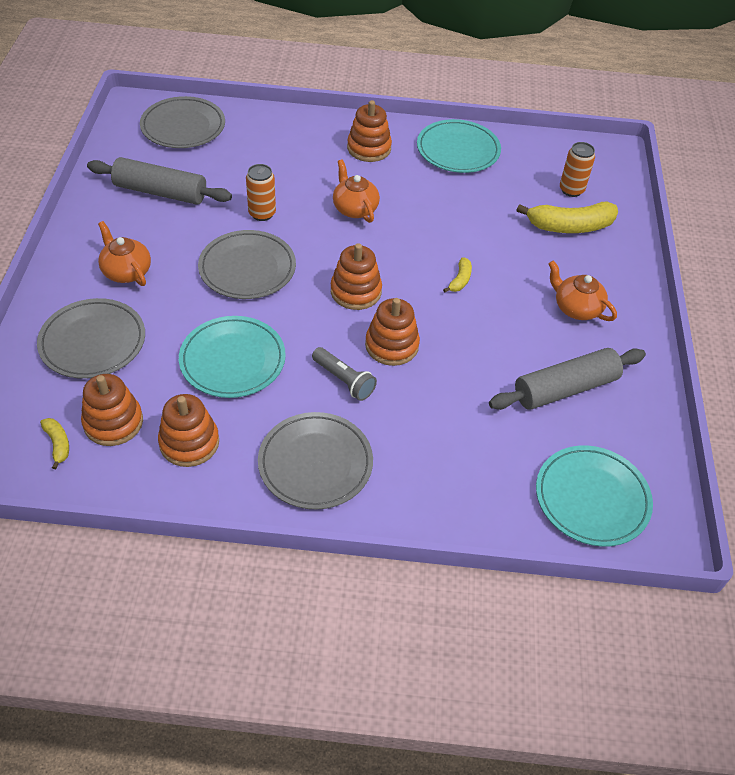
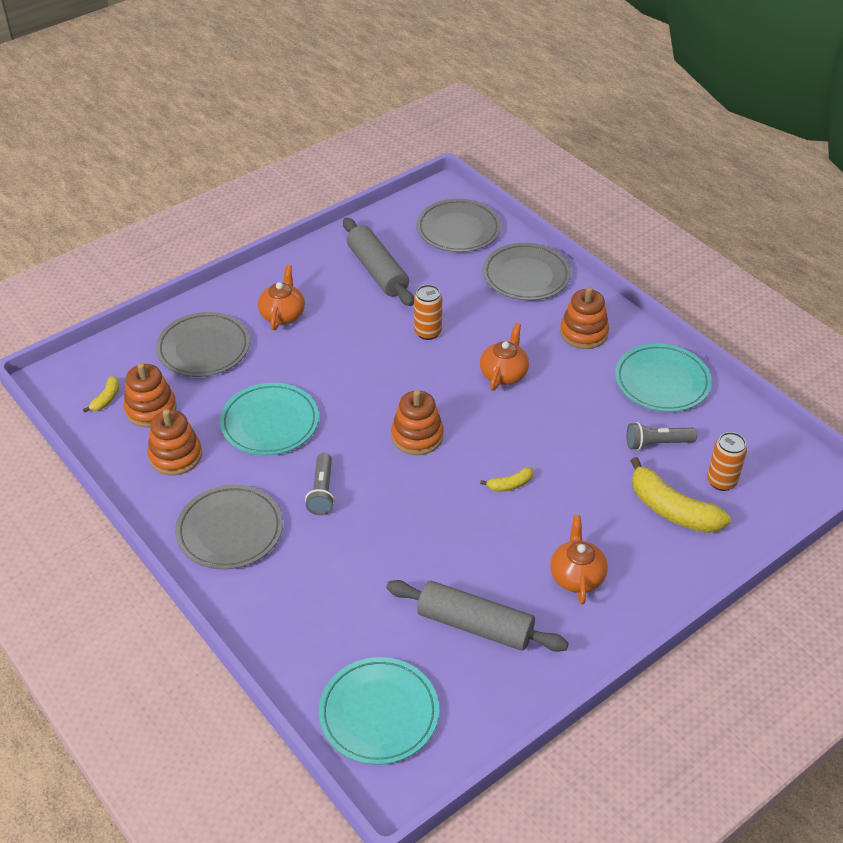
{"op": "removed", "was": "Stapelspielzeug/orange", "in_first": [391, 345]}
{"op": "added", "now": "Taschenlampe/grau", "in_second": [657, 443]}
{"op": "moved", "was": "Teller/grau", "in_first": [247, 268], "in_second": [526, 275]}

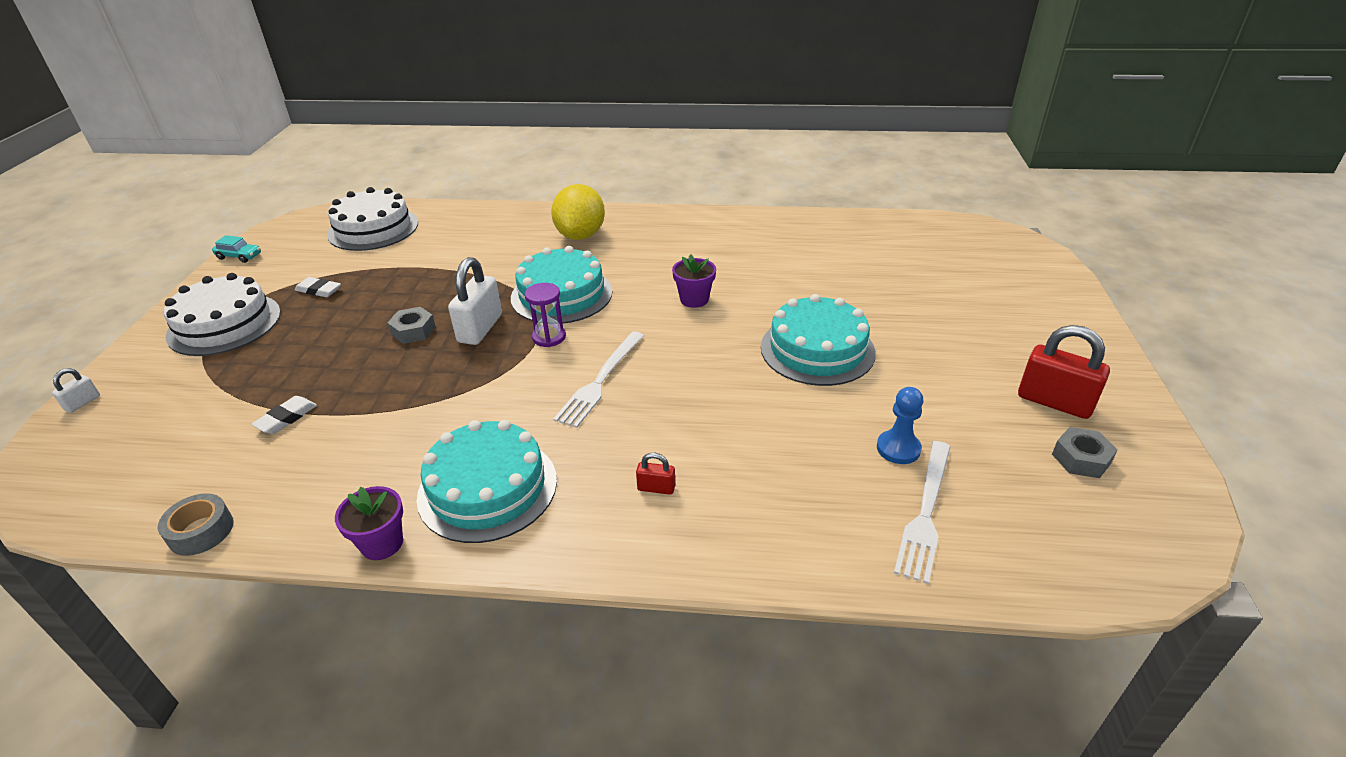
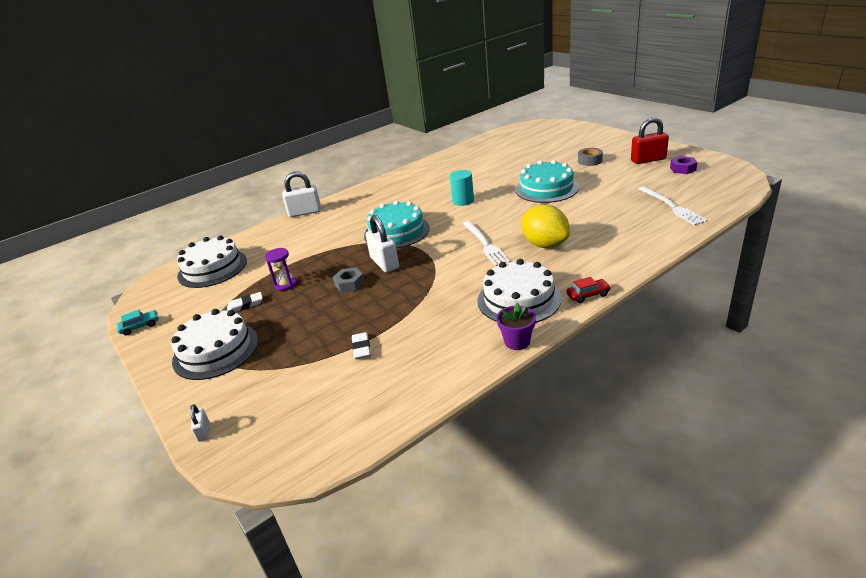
{"op": "removed", "was": "Vorhängeschloss/rot", "in_first": [656, 488]}
{"op": "removed", "was": "Bauer/blau", "in_first": [898, 448]}
{"op": "added", "now": "Vorhängeschloss/weiß", "in_second": [305, 212]}
{"op": "added", "now": "Auto/rot", "in_second": [588, 295]}
{"op": "moved", "was": "Klebeband/grau", "in_first": [201, 531], "in_second": [590, 161]}
{"op": "moved", "was": "Sanduhr/lila", "in_first": [549, 337], "in_second": [286, 284]}
{"op": "moved", "was": "Zitrone/gelb", "in_first": [581, 235], "in_second": [545, 244]}
{"op": "replaced", "was": "Blumentopf/lila", "now": "Vollzylinder/türkis", "in_first": [694, 299], "in_second": [463, 201]}
{"op": "recoloured", "was": "Kuchen/türkis", "now": "Kuchen/weiß", "in_first": [487, 488], "in_second": [518, 299]}
{"op": "recoloured", "was": "Sechskantmutter/grau", "now": "Sechskantmutter/lila", "in_first": [1081, 459], "in_second": [683, 169]}

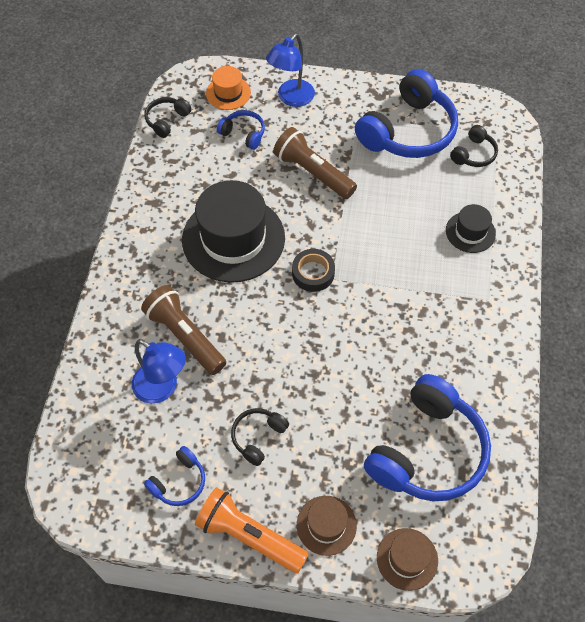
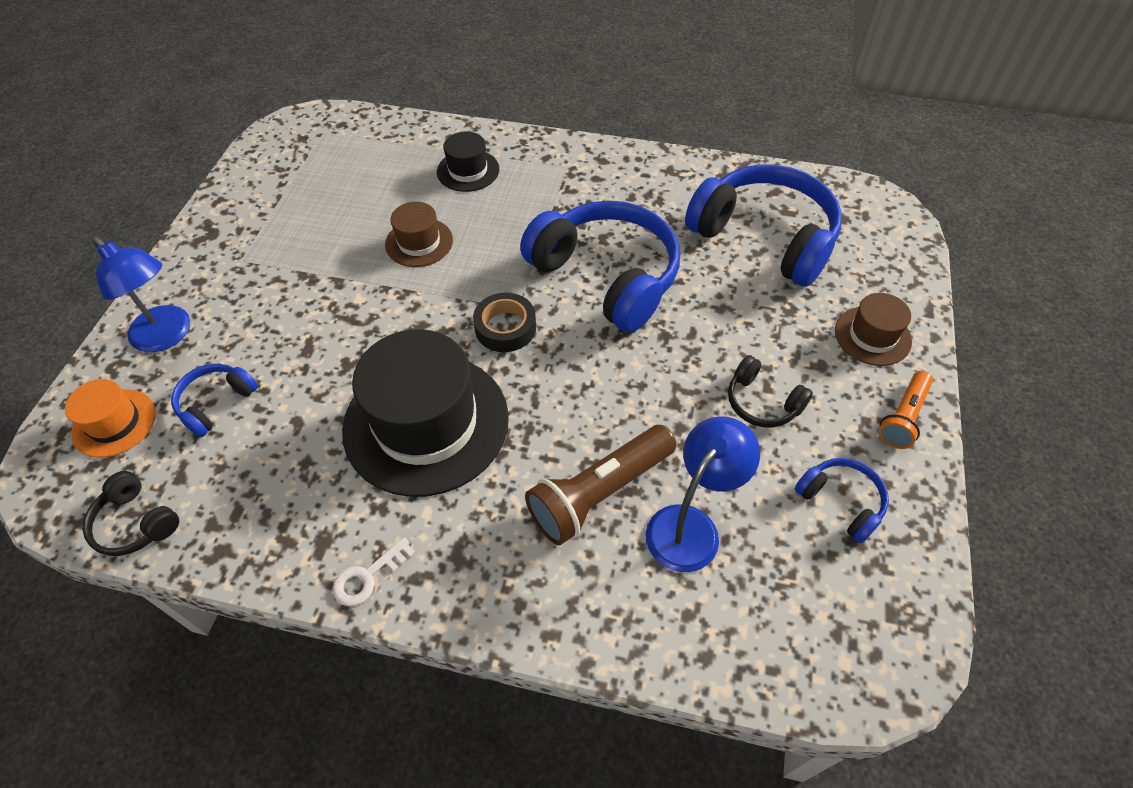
{"op": "removed", "was": "Taschenlampe/braun", "in_first": [313, 172]}
{"op": "removed", "was": "Kopfhörer/schwarz", "in_first": [474, 154]}
{"op": "added", "now": "Schlüssel/weiß", "in_second": [368, 576]}
{"op": "moved", "was": "Kopfhörer/blau", "in_first": [408, 131], "in_second": [607, 276]}
{"op": "moved", "was": "Hut/braun", "in_first": [407, 559], "in_second": [419, 242]}
{"op": "resized", "was": "Taschenlampe/orange", "in_first": [249, 536], "in_second": [903, 417], "ratio": 0.61}

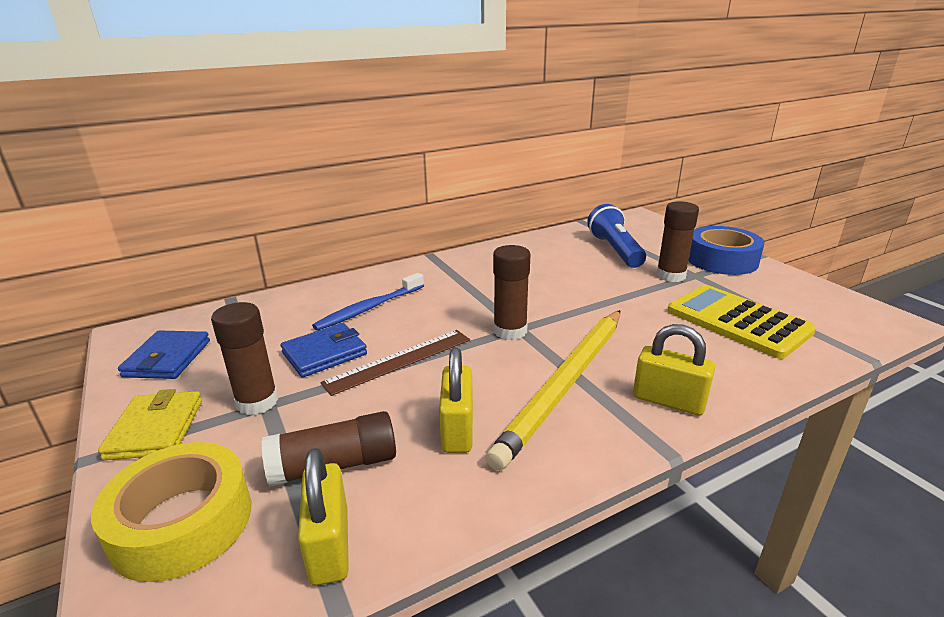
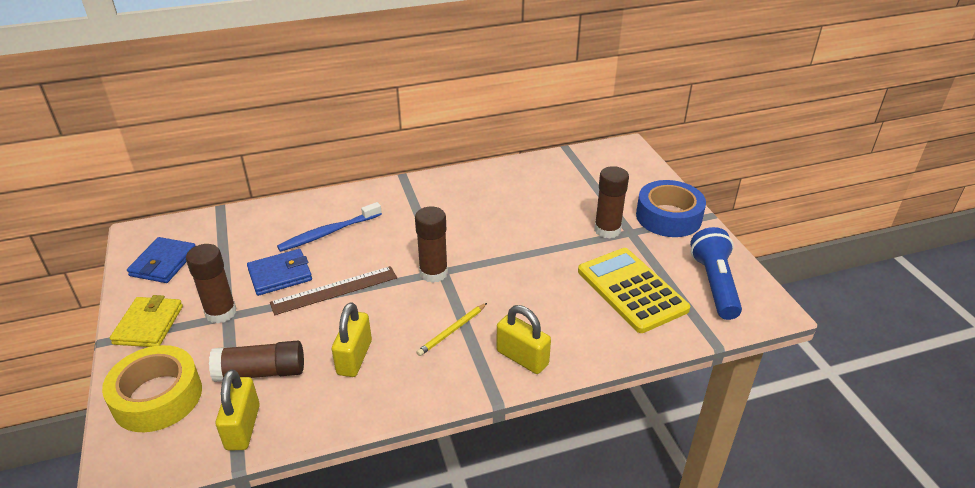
{"op": "moved", "was": "Taschenlampe/blau", "in_first": [615, 250], "in_second": [714, 284]}
{"op": "resized", "was": "Bleistift/gelb", "in_first": [566, 384], "in_second": [452, 331], "ratio": 0.42}

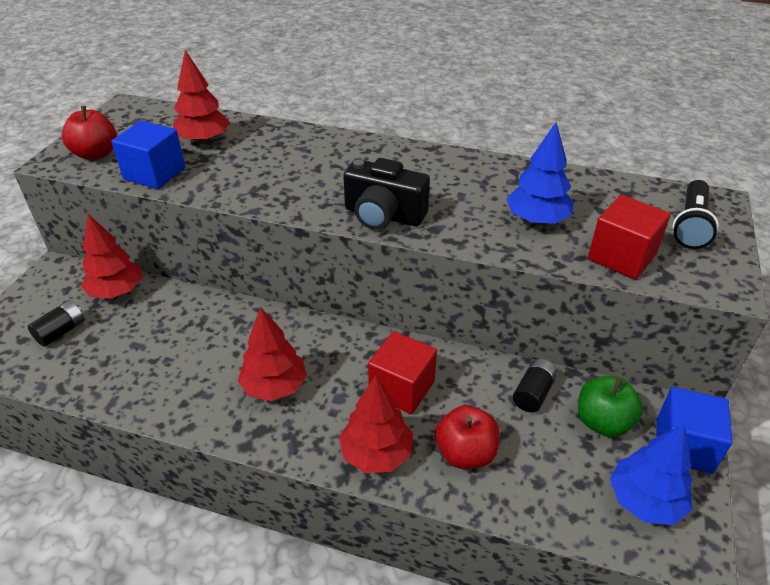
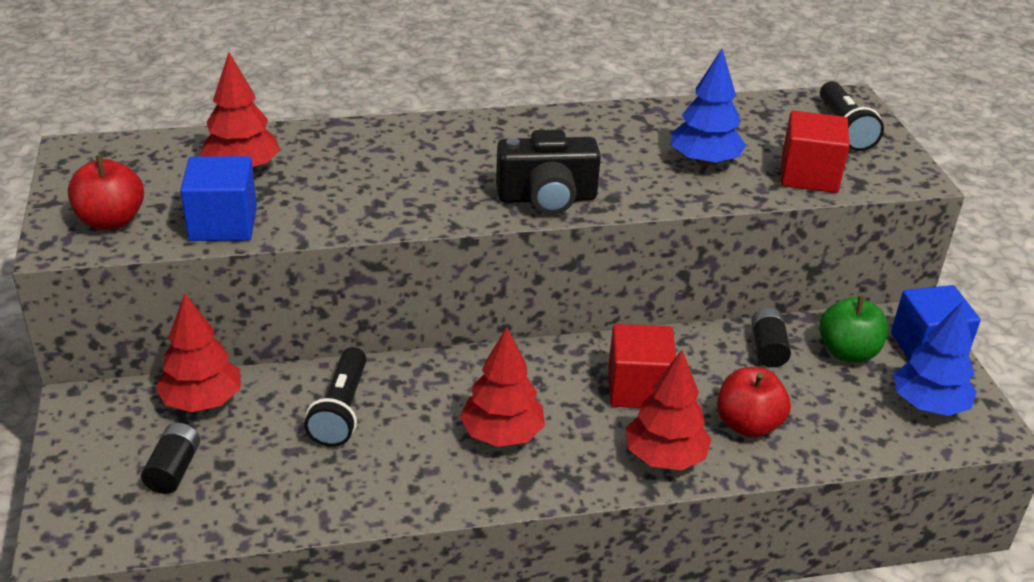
{"op": "added", "now": "Taschenlampe/schwarz", "in_second": [341, 410]}

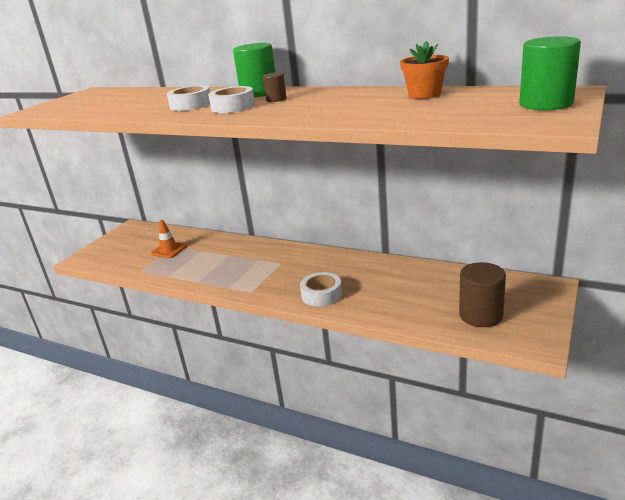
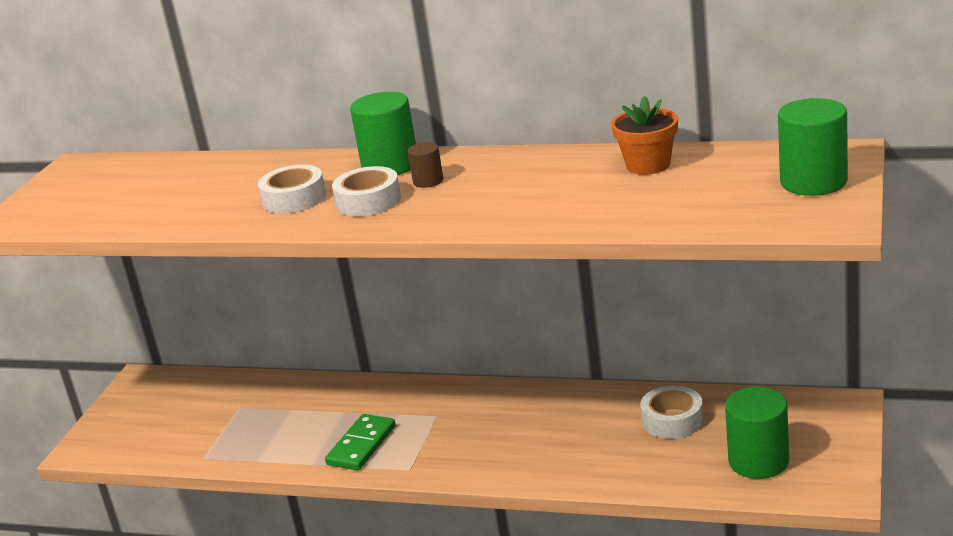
{"op": "removed", "was": "Leitkegel/orange", "in_first": [169, 250]}
{"op": "added", "now": "Dominostein/grün", "in_second": [361, 445]}
{"op": "moved", "was": "Klebeband/weiß", "in_first": [321, 294], "in_second": [672, 420]}
{"op": "recoloured", "was": "Vollzylinder/braun", "now": "Vollzylinder/grün", "in_first": [480, 315], "in_second": [758, 461]}

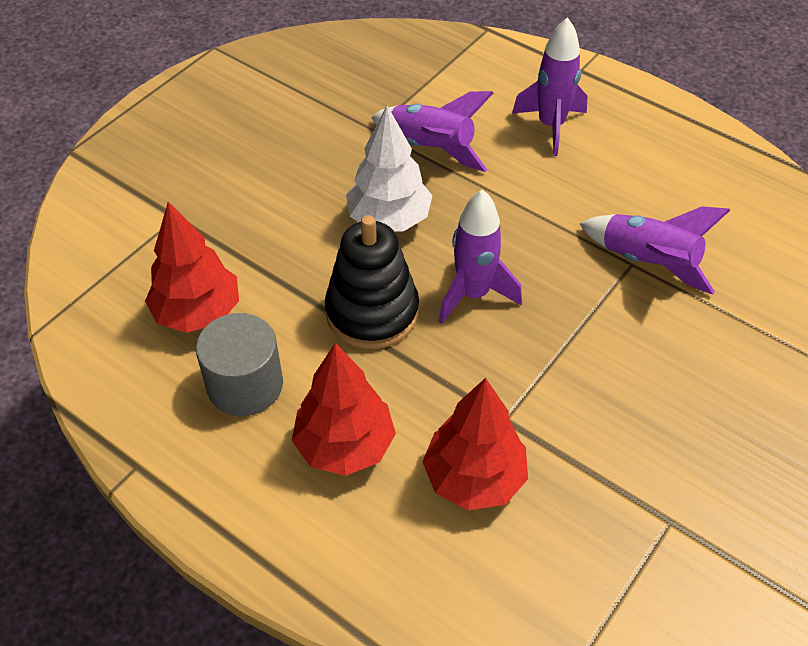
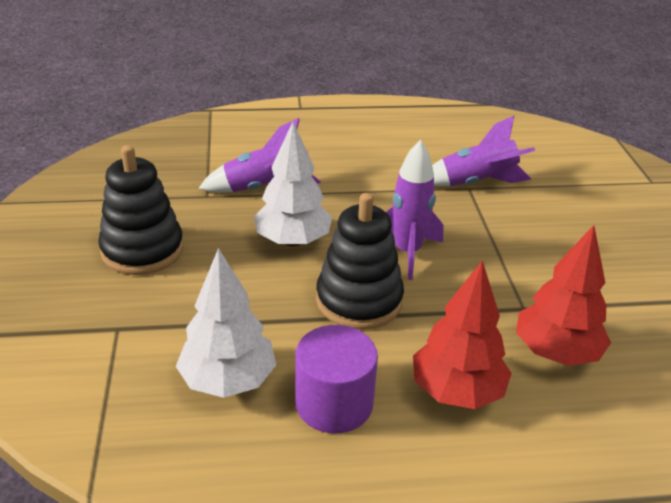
{"op": "removed", "was": "Rakete/lila", "in_first": [551, 126]}
{"op": "added", "now": "Stapelspielzeug/schwarz", "in_second": [142, 250]}
{"op": "recoloured", "was": "Baum/rot", "now": "Baum/weiß", "in_first": [197, 312], "in_second": [228, 380]}
{"op": "recoloured", "was": "Vollzylinder/grau", "now": "Vollzylinder/lila", "in_first": [245, 385], "in_second": [334, 403]}

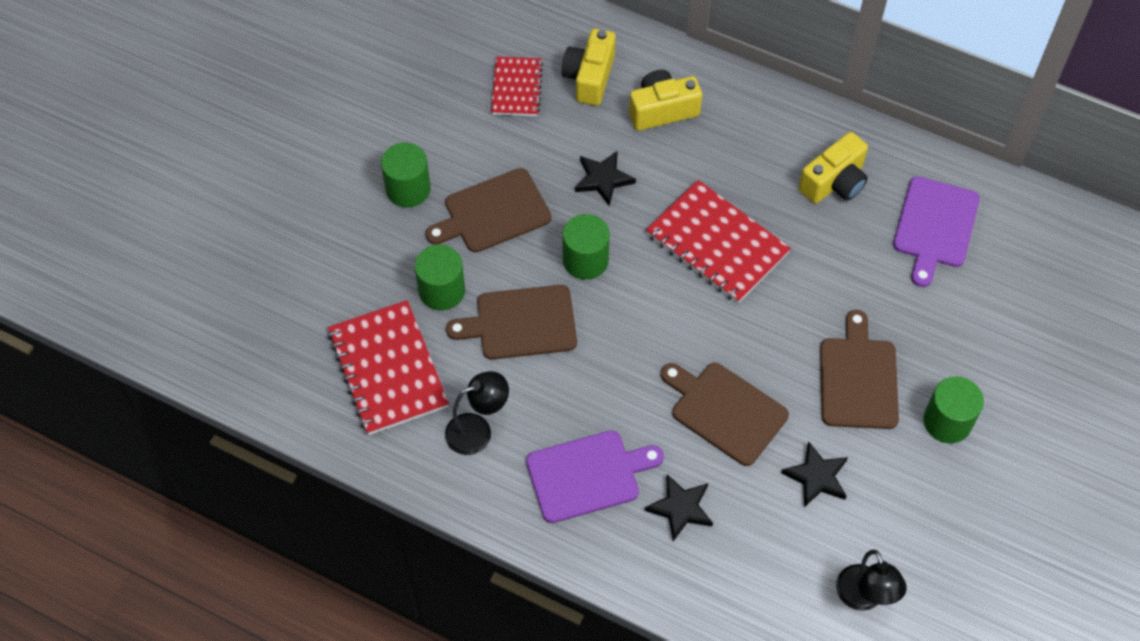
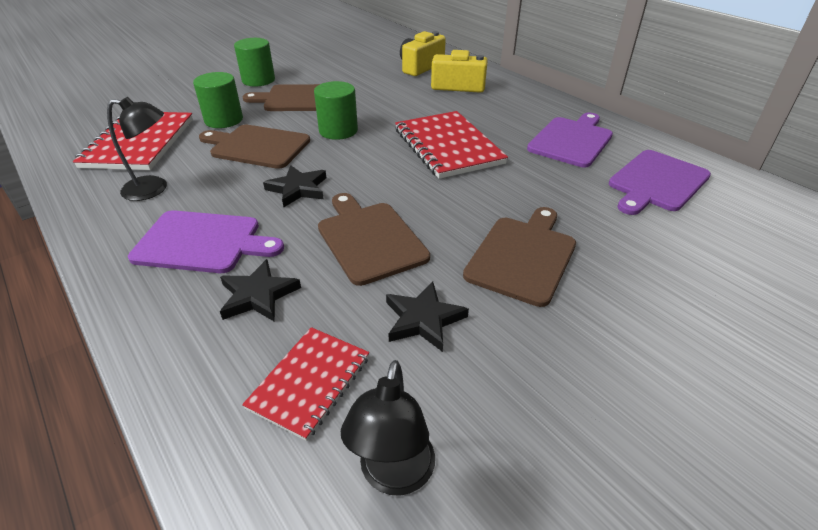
{"op": "removed", "was": "Vollzylinder/grün", "in_first": [947, 421]}
{"op": "moved", "was": "Notizbuch/rot", "in_first": [516, 88], "in_second": [309, 382]}
{"op": "moved", "was": "Stern/schwarz", "in_first": [603, 179], "in_second": [298, 189]}
{"op": "replaced", "was": "Kamera/gelb", "now": "Schneidebrett/lila", "in_first": [834, 182], "in_second": [571, 140]}

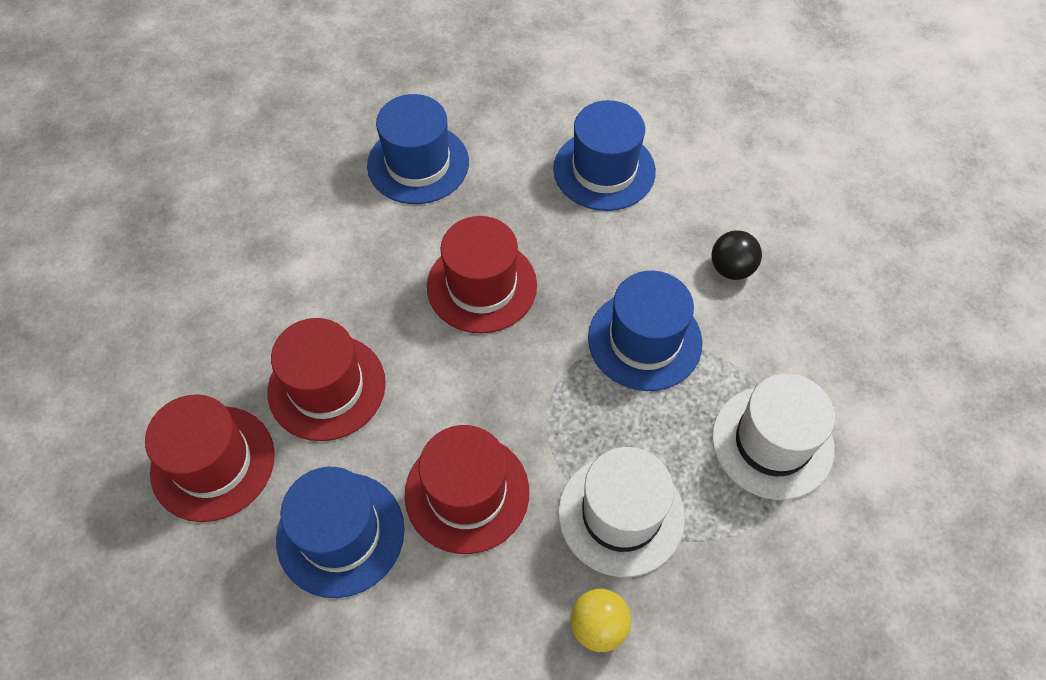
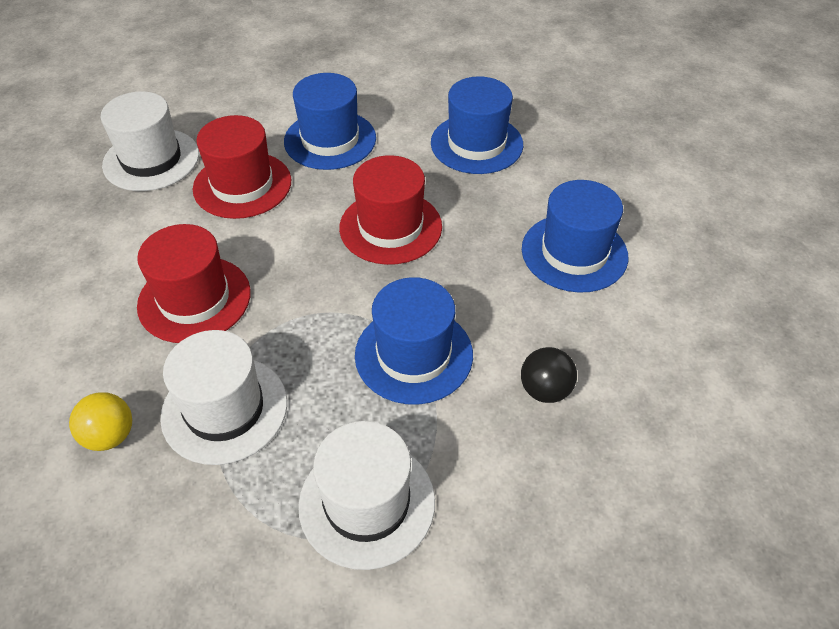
{"op": "moved", "was": "Hut/blau", "in_first": [340, 534], "in_second": [330, 140]}
{"op": "recoloured", "was": "Hut/rot", "now": "Hut/weiß", "in_first": [213, 463], "in_second": [151, 160]}

